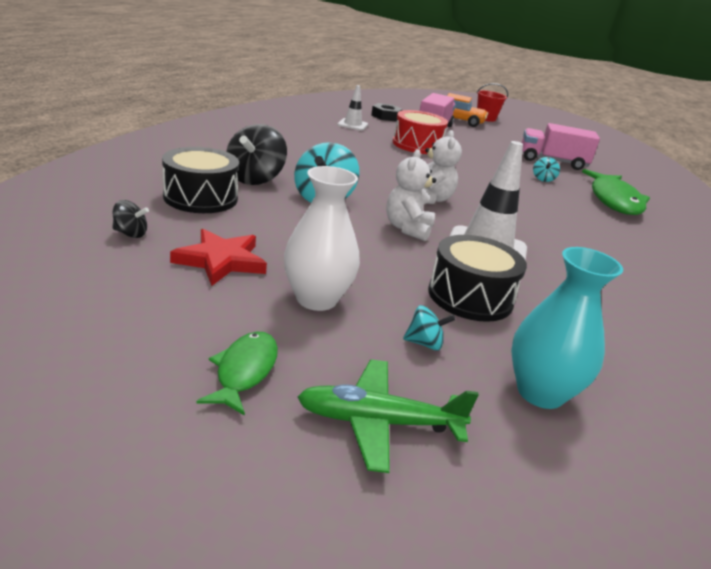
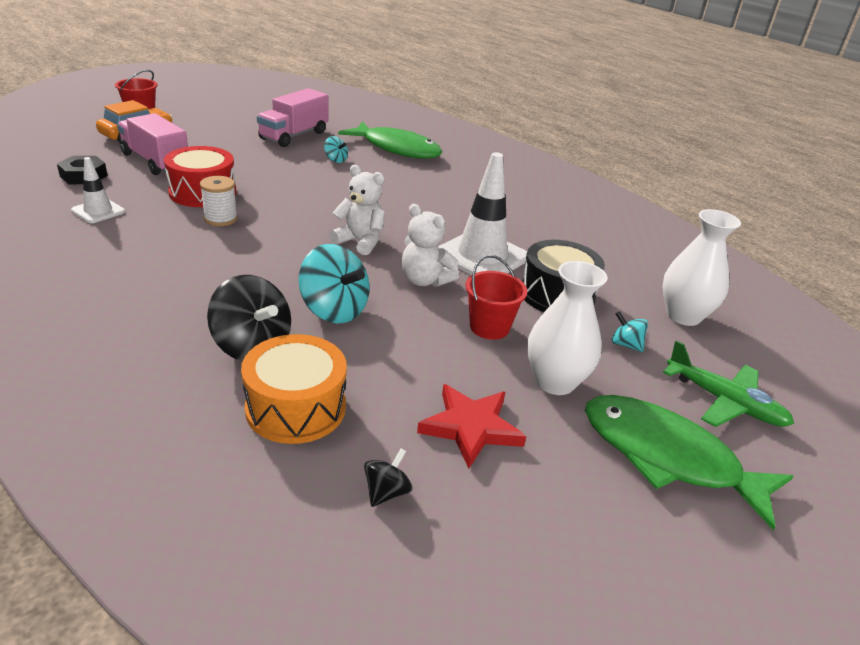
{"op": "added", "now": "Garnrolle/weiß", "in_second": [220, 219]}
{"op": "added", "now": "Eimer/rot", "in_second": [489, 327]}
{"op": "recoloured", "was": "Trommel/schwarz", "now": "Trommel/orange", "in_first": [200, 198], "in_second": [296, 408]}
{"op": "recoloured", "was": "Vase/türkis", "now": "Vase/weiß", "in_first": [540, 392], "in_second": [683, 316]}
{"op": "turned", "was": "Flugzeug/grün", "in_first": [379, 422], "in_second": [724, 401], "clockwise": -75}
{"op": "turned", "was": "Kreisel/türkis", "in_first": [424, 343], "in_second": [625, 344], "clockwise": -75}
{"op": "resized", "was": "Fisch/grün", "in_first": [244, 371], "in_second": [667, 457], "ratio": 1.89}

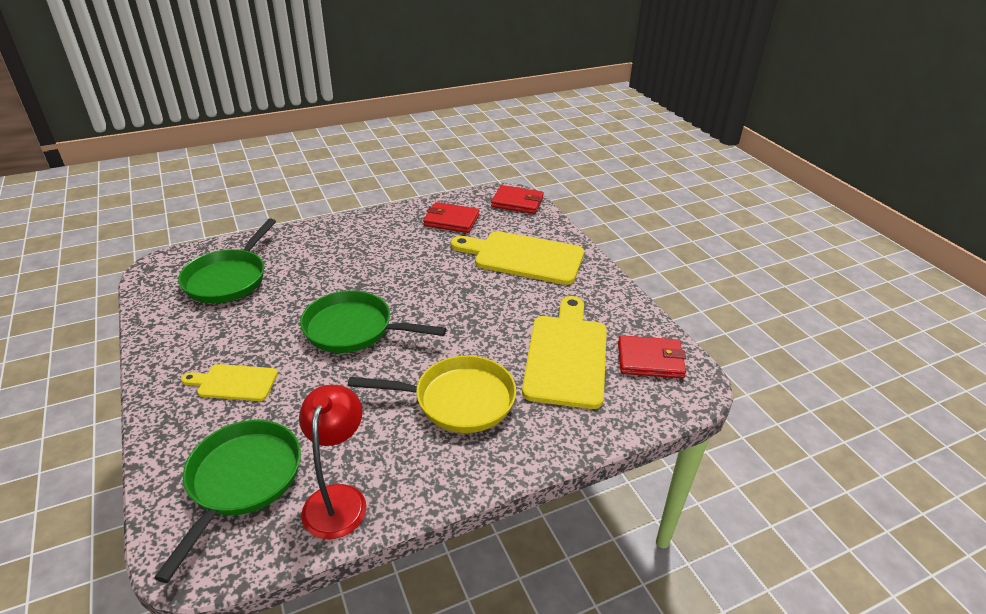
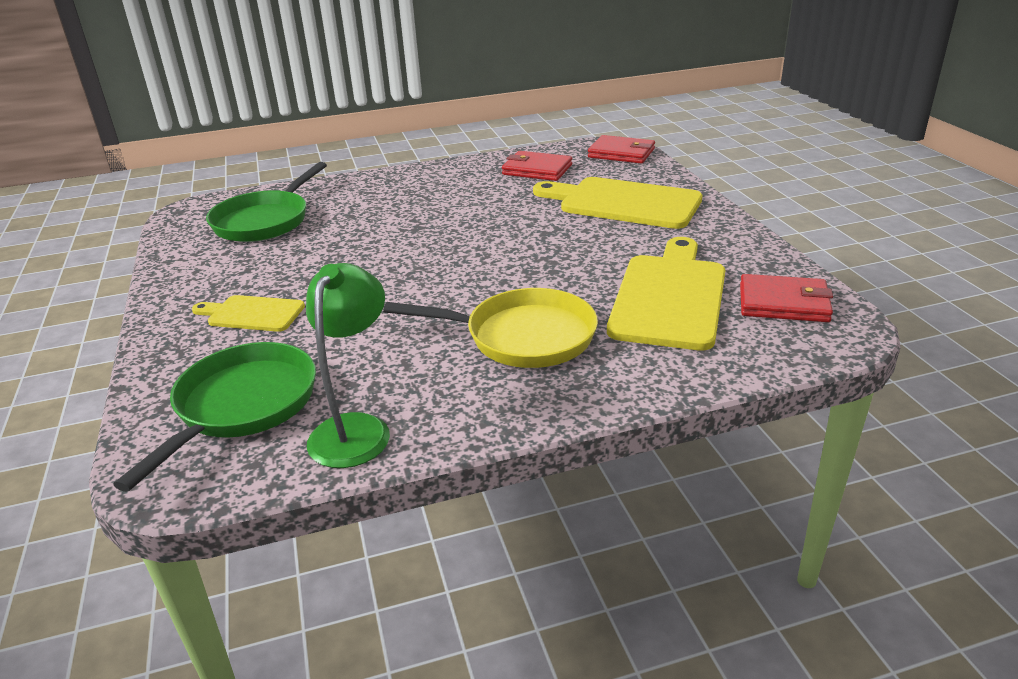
{"op": "removed", "was": "Pfanne/grün", "in_first": [353, 329]}
{"op": "recoloured", "was": "Lampe/rot", "now": "Lampe/grün", "in_first": [338, 499], "in_second": [356, 428]}

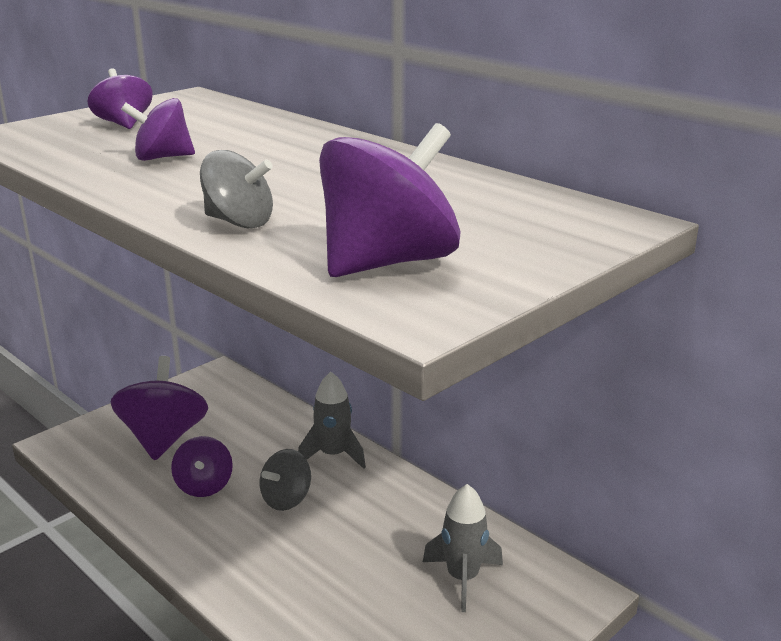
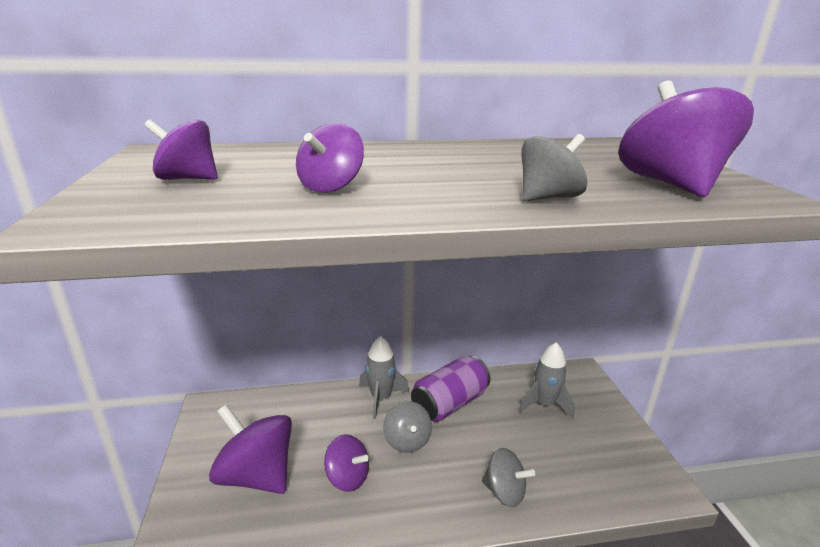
{"op": "added", "now": "Dose/lila", "in_second": [449, 403]}
{"op": "added", "now": "Kreisel/grau", "in_second": [504, 492]}

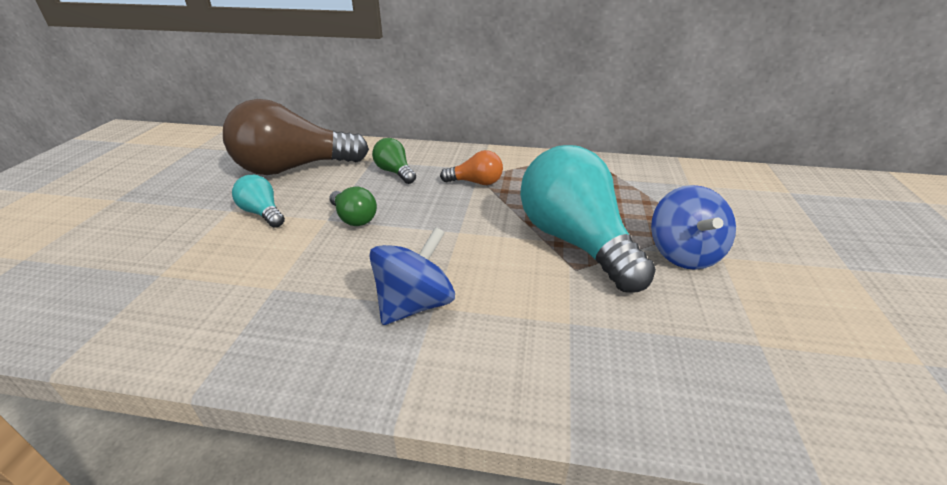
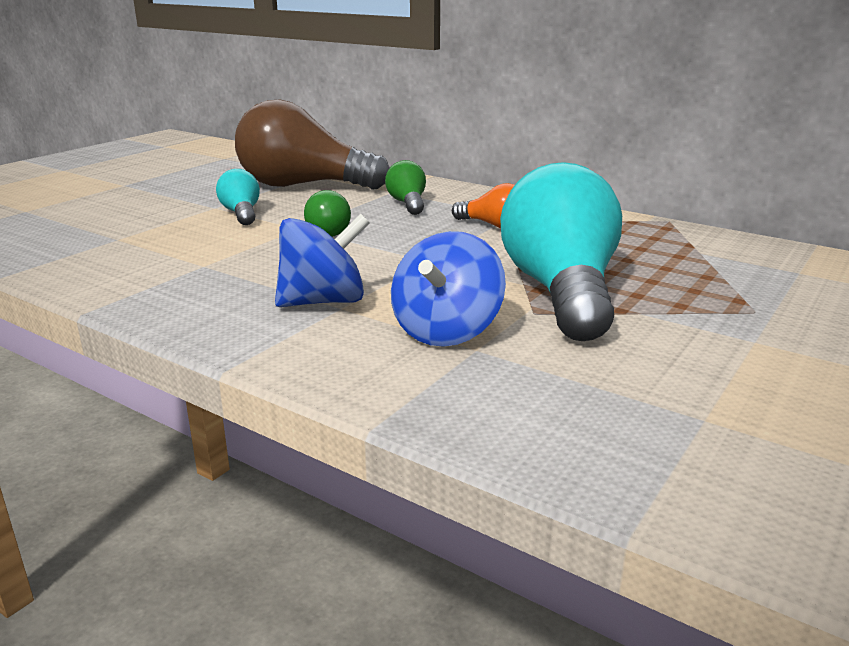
{"op": "moved", "was": "Kreisel/blau", "in_first": [683, 254], "in_second": [446, 331]}

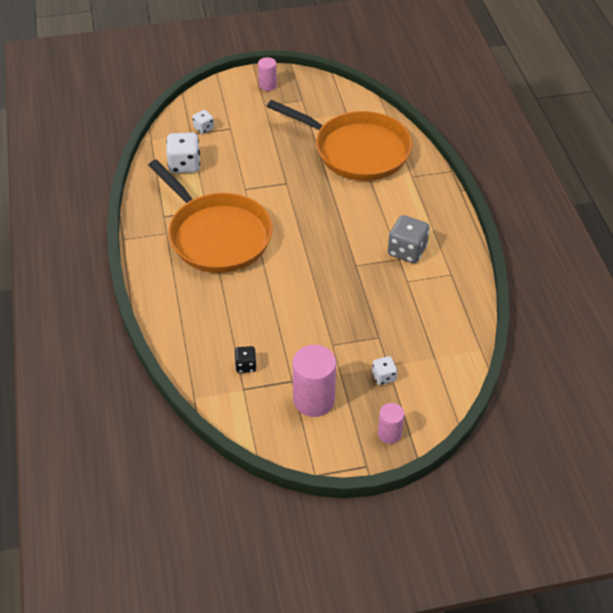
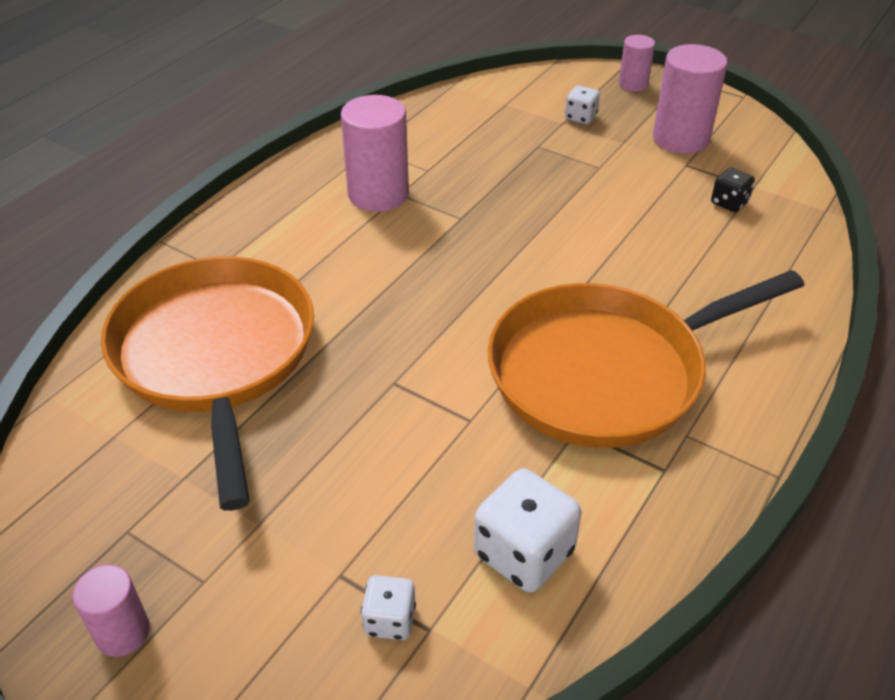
{"op": "replaced", "was": "Spielwürfel/grau", "now": "Vollzylinder/rosa", "in_first": [407, 251], "in_second": [378, 194]}
{"op": "turned", "was": "Pfanne/orange", "in_first": [217, 236], "in_second": [605, 372], "clockwise": -120}

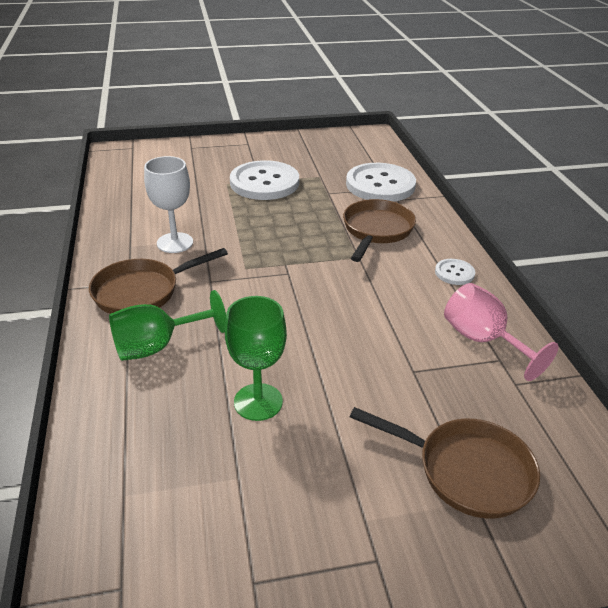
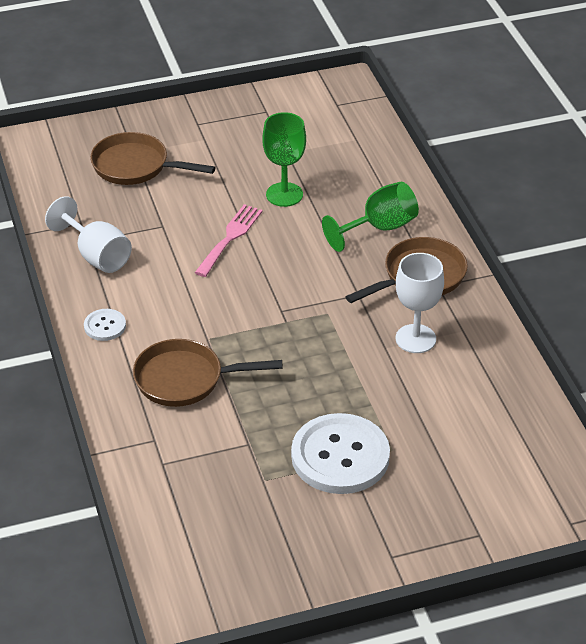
{"op": "removed", "was": "Knopf/weiß", "in_first": [380, 185]}
{"op": "added", "now": "Gabel/rosa", "in_second": [230, 238]}
{"op": "recoloured", "was": "Kelch/rosa", "now": "Kelch/weiß", "in_first": [483, 341], "in_second": [96, 255]}
{"op": "turned", "was": "Pfanne/braun", "in_first": [376, 230], "in_second": [185, 379], "clockwise": 75}

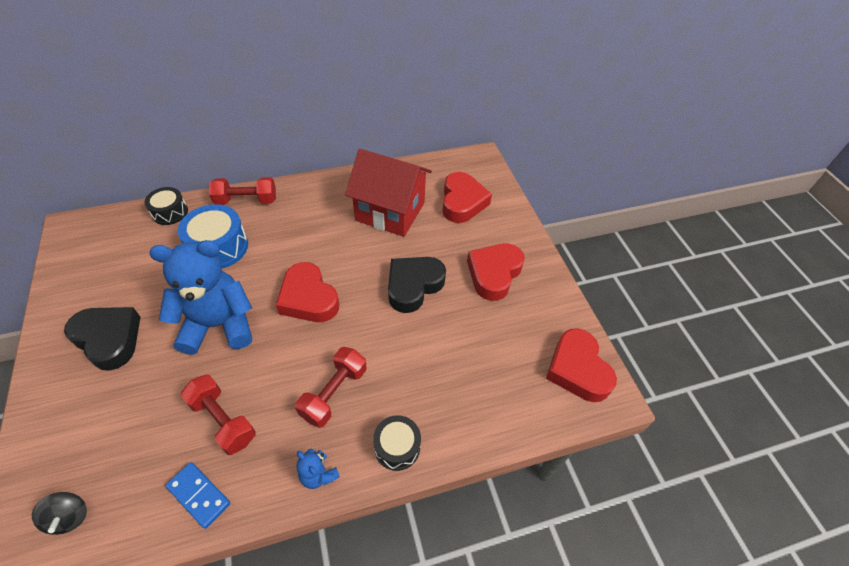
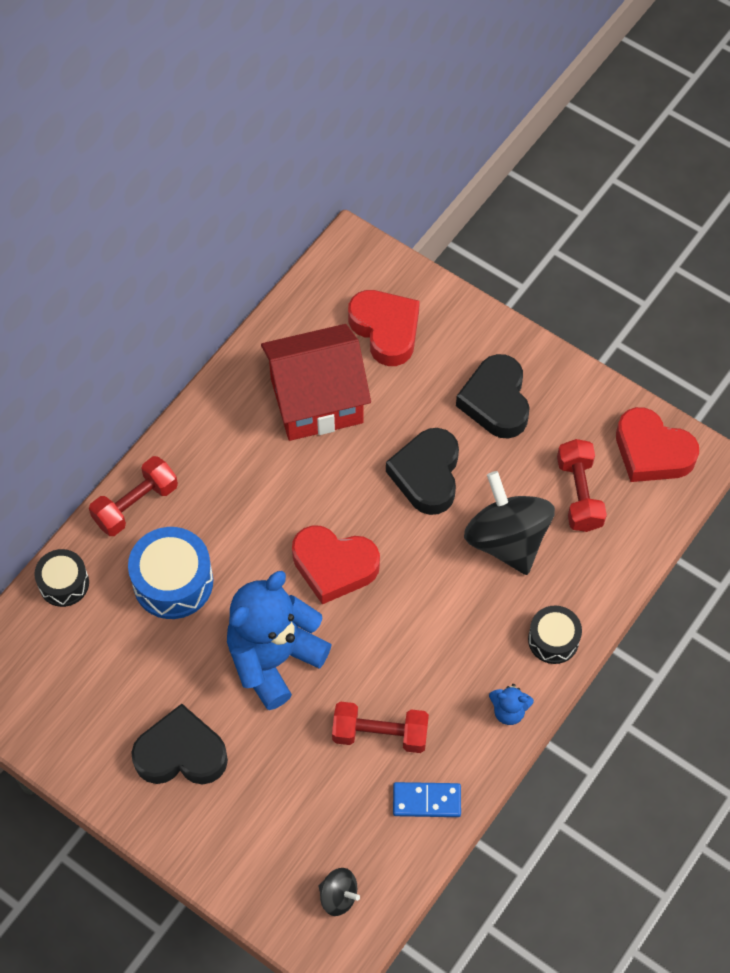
{"op": "added", "now": "Kreisel/schwarz", "in_second": [507, 540]}
{"op": "moved", "was": "Hantel/rot", "in_first": [334, 393], "in_second": [579, 494]}
{"op": "recoloured", "was": "Herz/rot", "now": "Herz/schwarz", "in_first": [494, 274], "in_second": [496, 401]}

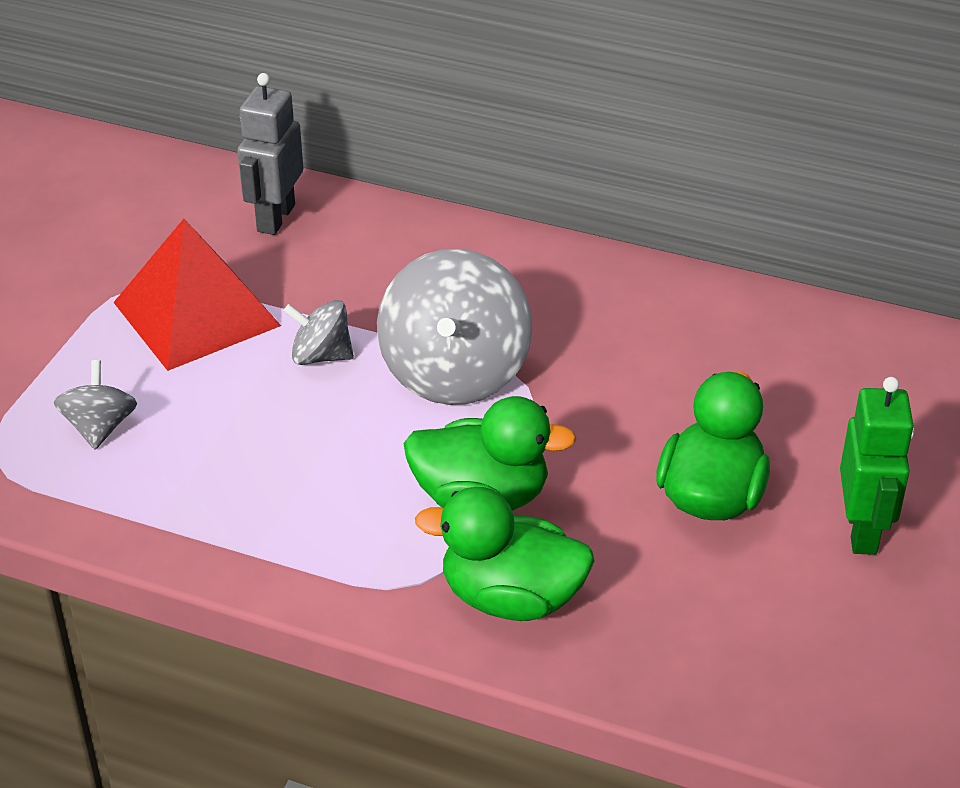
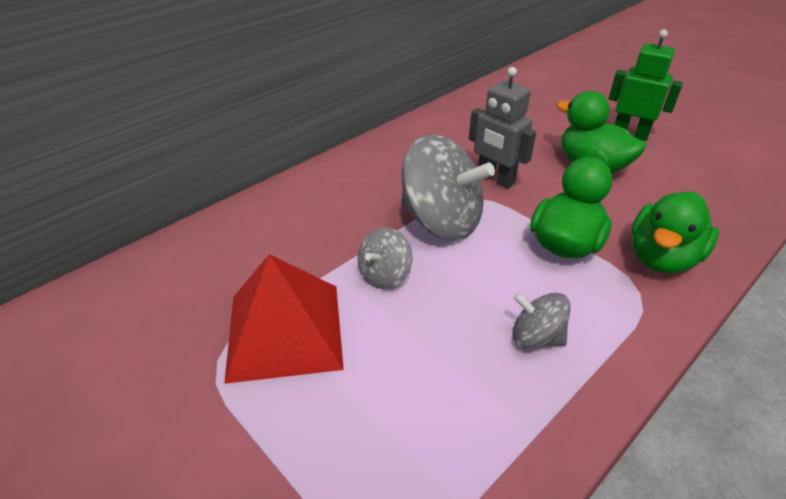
{"op": "moved", "was": "Kreisel/grau", "in_first": [100, 427], "in_second": [536, 337]}
{"op": "moved", "was": "Roboter/grau", "in_first": [275, 218], "in_second": [495, 179]}

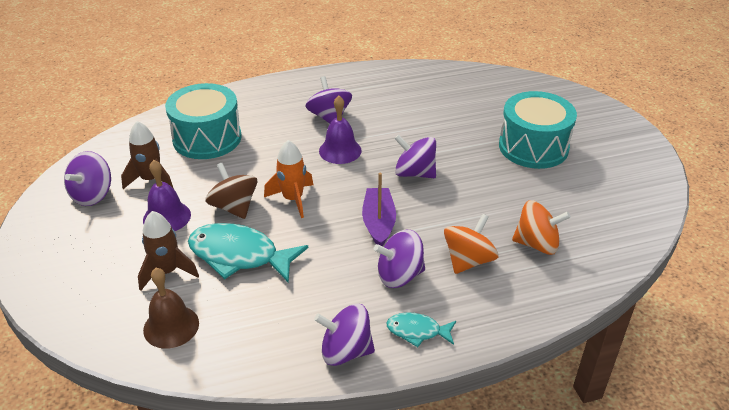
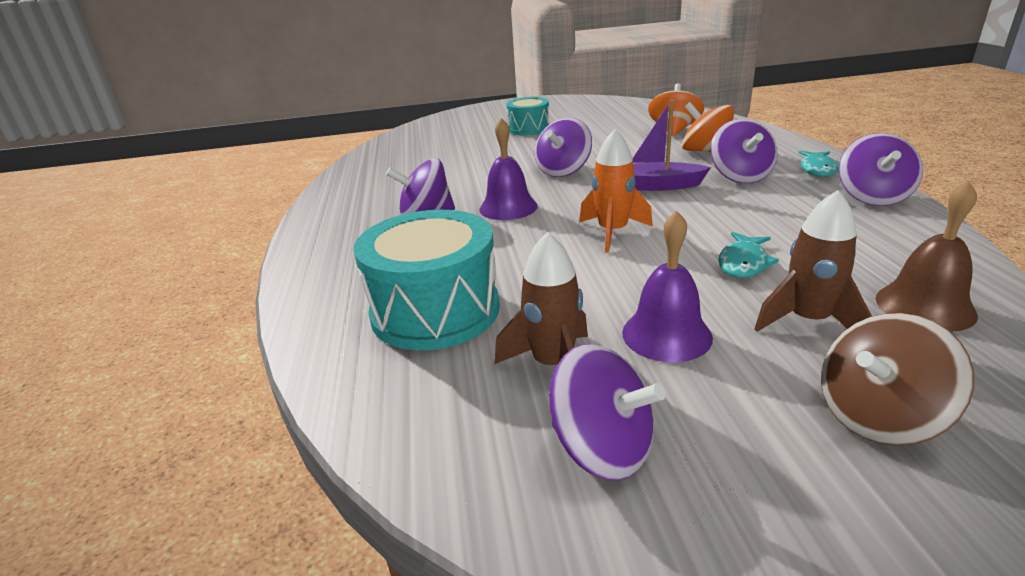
{"op": "moved", "was": "Kreisel/braun", "in_first": [234, 207], "in_second": [878, 416]}
{"op": "resized", "was": "Fisch/türkis", "in_first": [239, 255], "in_second": [743, 263], "ratio": 0.53}
{"op": "resized", "was": "Trommel/türkis", "in_first": [533, 147], "in_second": [529, 129], "ratio": 0.6}

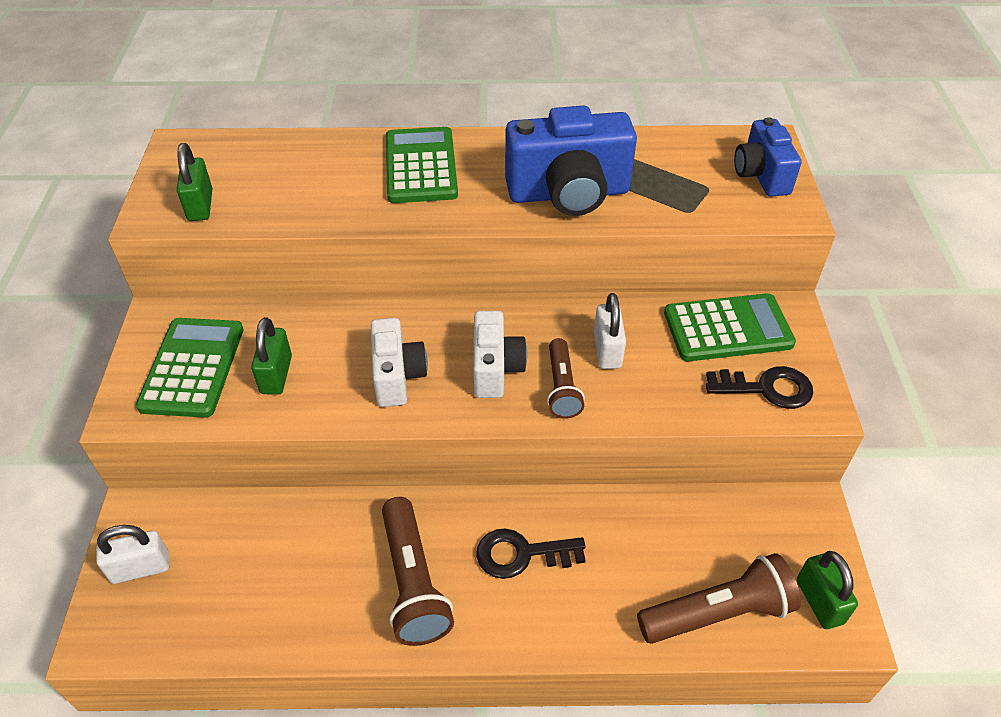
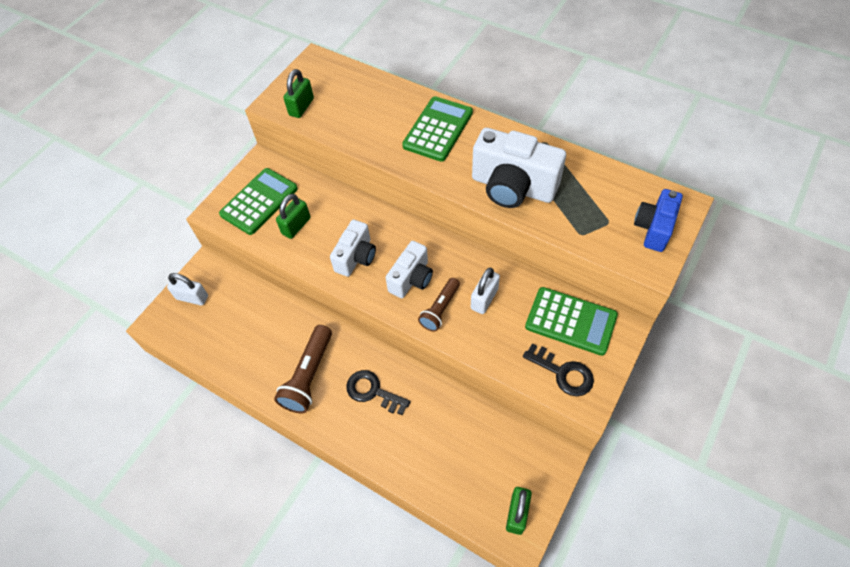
{"op": "removed", "was": "Taschenlampe/braun", "in_first": [718, 613]}
{"op": "recoloured", "was": "Kamera/blau", "now": "Kamera/weiß", "in_first": [568, 194], "in_second": [513, 187]}

